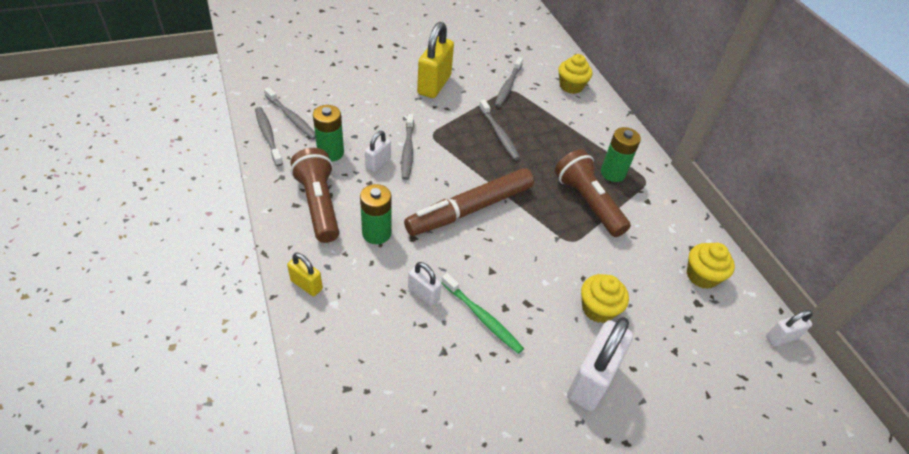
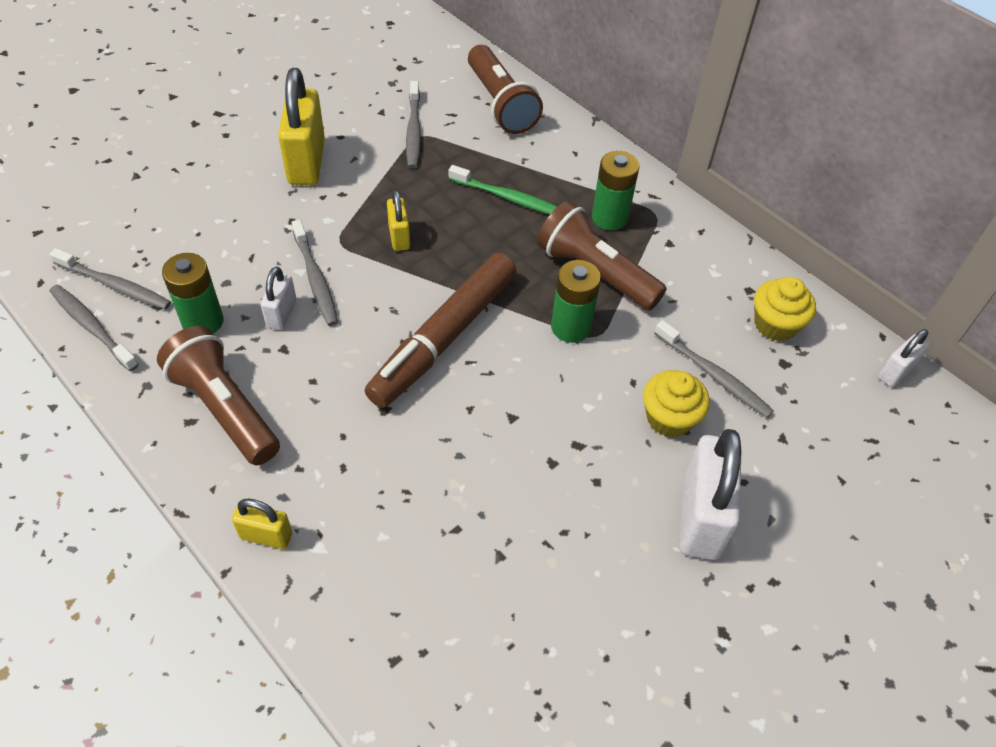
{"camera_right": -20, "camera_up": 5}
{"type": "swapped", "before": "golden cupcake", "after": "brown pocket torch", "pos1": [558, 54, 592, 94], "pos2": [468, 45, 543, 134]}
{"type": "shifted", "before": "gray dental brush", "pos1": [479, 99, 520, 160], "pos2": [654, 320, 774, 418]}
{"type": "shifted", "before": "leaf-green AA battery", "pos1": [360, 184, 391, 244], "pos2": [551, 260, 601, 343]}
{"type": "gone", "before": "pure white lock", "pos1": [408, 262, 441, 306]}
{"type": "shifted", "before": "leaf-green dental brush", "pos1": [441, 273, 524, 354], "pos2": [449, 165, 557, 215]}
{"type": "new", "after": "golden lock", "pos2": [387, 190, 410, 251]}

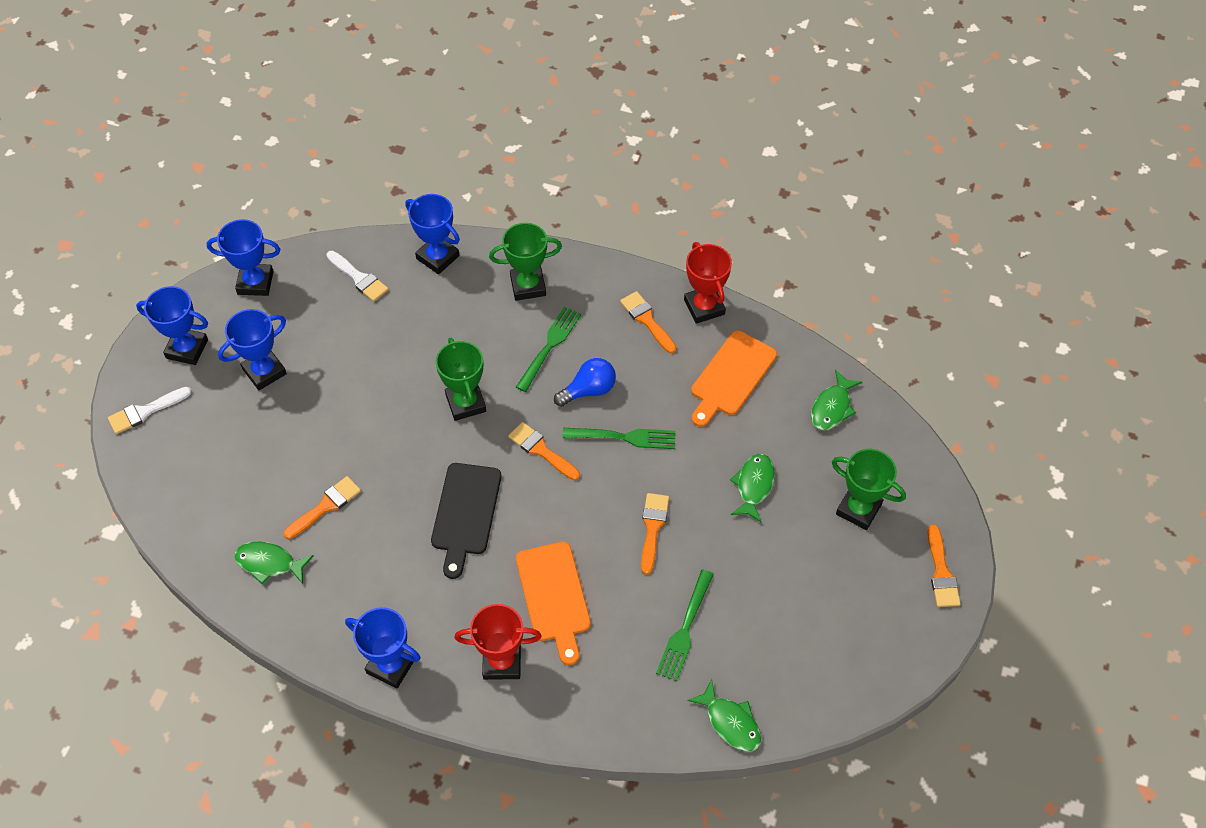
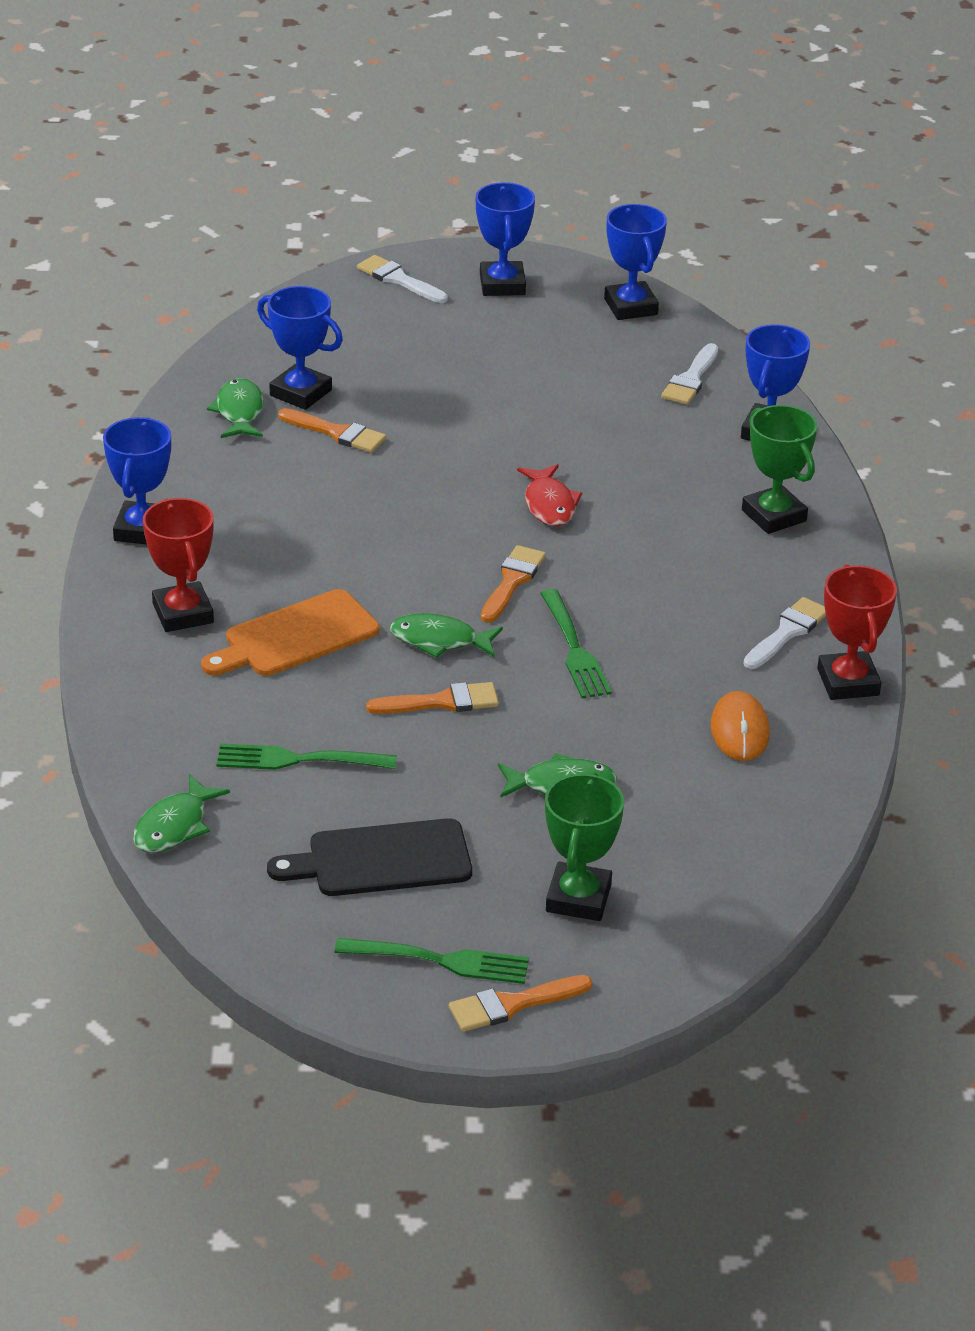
{"camera_right": 70, "camera_up": -20}
{"type": "rotated", "before": "red prize cup", "pos1": [684, 242, 732, 324], "pos2": [817, 565, 897, 700], "turn": -60}
{"type": "repainted", "before": "orange-coloured brush", "after": "pure white brush", "pos1": [620, 291, 677, 354], "pos2": [744, 597, 826, 669]}
{"type": "shifted", "before": "leaf-green dinner fork", "pos1": [516, 307, 581, 392], "pos2": [334, 938, 529, 984]}
{"type": "shifted", "before": "cobalt prize cup", "pos1": [218, 309, 287, 390], "pos2": [257, 286, 343, 410]}
{"type": "swapped", "before": "orange-coloured cutting board", "after": "orange-coloured computer mouse", "pos1": [691, 330, 777, 427], "pos2": [711, 691, 770, 761]}
{"type": "swapped", "before": "leaf-green prize cup", "after": "red toy fish", "pos1": [436, 338, 486, 421], "pos2": [517, 464, 582, 526]}
{"type": "gone", "before": "cobalt light bulb", "pos1": [554, 358, 616, 407]}
{"type": "shifted", "before": "leaf-green toy fish", "pos1": [811, 370, 862, 430], "pos2": [390, 613, 503, 658]}
{"type": "shifted", "before": "black cutting board", "pos1": [431, 463, 502, 579], "pos2": [267, 818, 472, 896]}

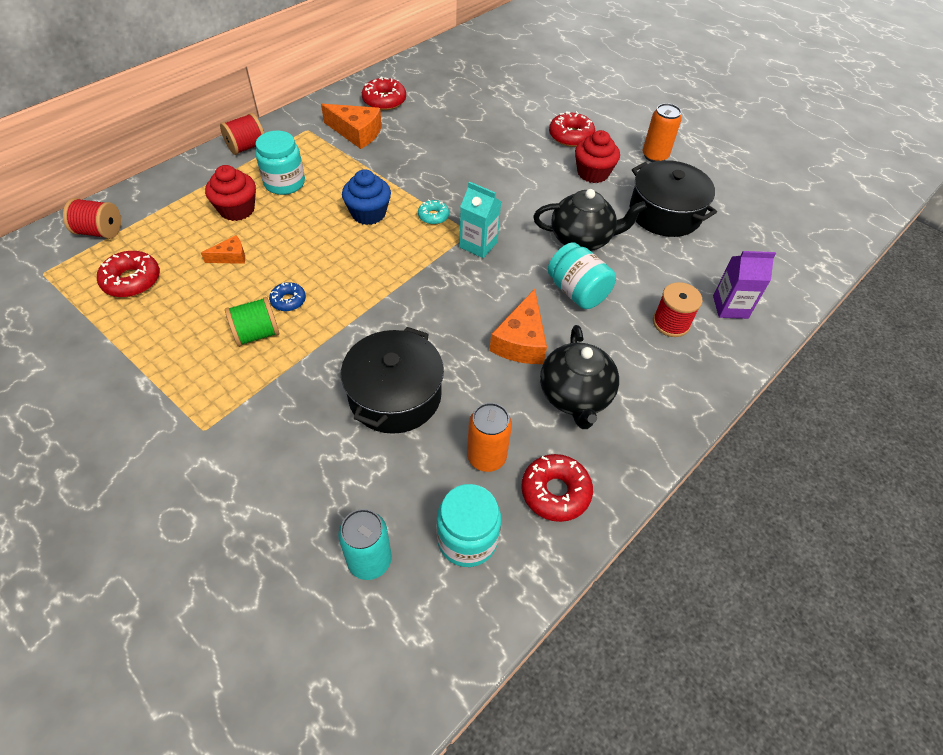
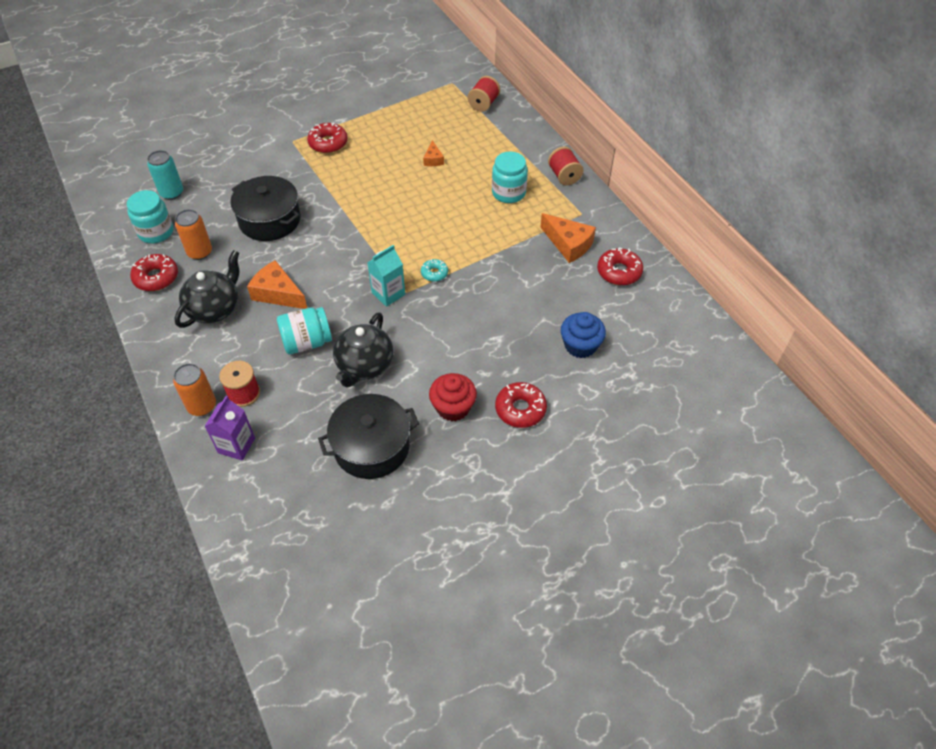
{"camera_right": 110, "camera_up": 0}
{"type": "shifted", "before": "orange-coloured can", "pos1": [643, 103, 682, 162], "pos2": [173, 363, 216, 416]}
{"type": "rotated", "before": "orange-coloured cheese", "pos1": [321, 104, 382, 149], "pos2": [540, 213, 596, 263], "turn": -90}
{"type": "gone", "before": "red cupcake", "pos1": [205, 165, 256, 221]}
{"type": "shifted", "before": "cobalt cupcake", "pos1": [342, 169, 391, 225], "pos2": [561, 312, 606, 358]}
{"type": "shifted", "before": "red donut", "pos1": [97, 251, 160, 297], "pos2": [307, 123, 348, 153]}
{"type": "gone", "before": "cobalt donut", "pos1": [269, 282, 306, 311]}
{"type": "gone", "before": "leaf-green bobbin", "pos1": [225, 297, 280, 347]}
{"type": "rotated", "before": "black teapot", "pos1": [540, 325, 619, 429], "pos2": [175, 250, 239, 328], "turn": 105}

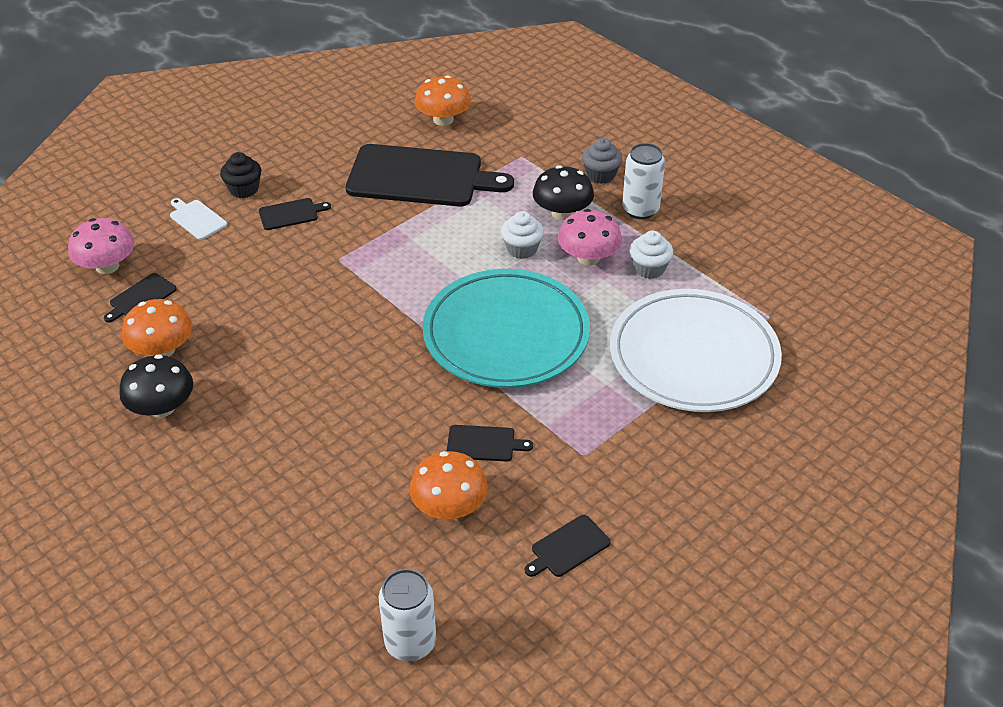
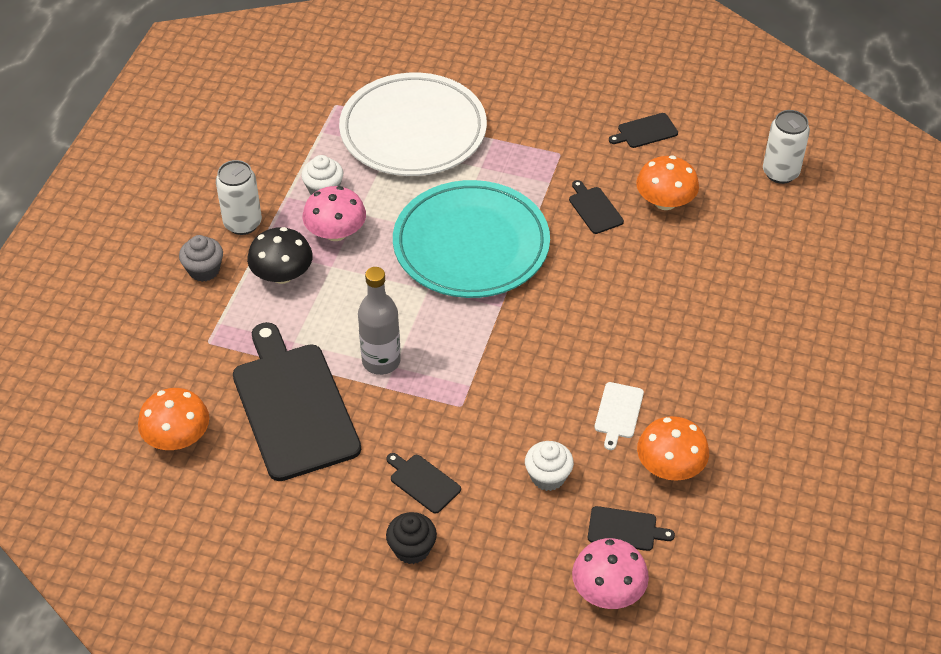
{"camera_right": -120, "camera_up": 5}
{"type": "shifted", "before": "pure white cutting board", "pos1": [170, 198, 227, 240], "pos2": [594, 382, 644, 450]}
{"type": "shifted", "before": "pure white cupcake", "pos1": [501, 211, 544, 259], "pos2": [525, 441, 574, 491]}
{"type": "gone", "before": "black mushroom", "pos1": [119, 354, 193, 418]}
{"type": "rotated", "before": "black cutting board", "pos1": [525, 515, 611, 577], "pos2": [609, 113, 678, 148], "turn": 135}
{"type": "new", "after": "gray bottle", "pos2": [358, 267, 401, 375]}

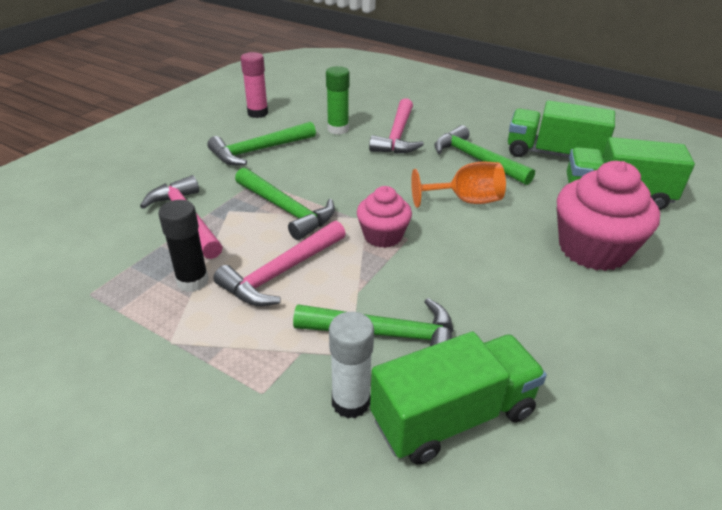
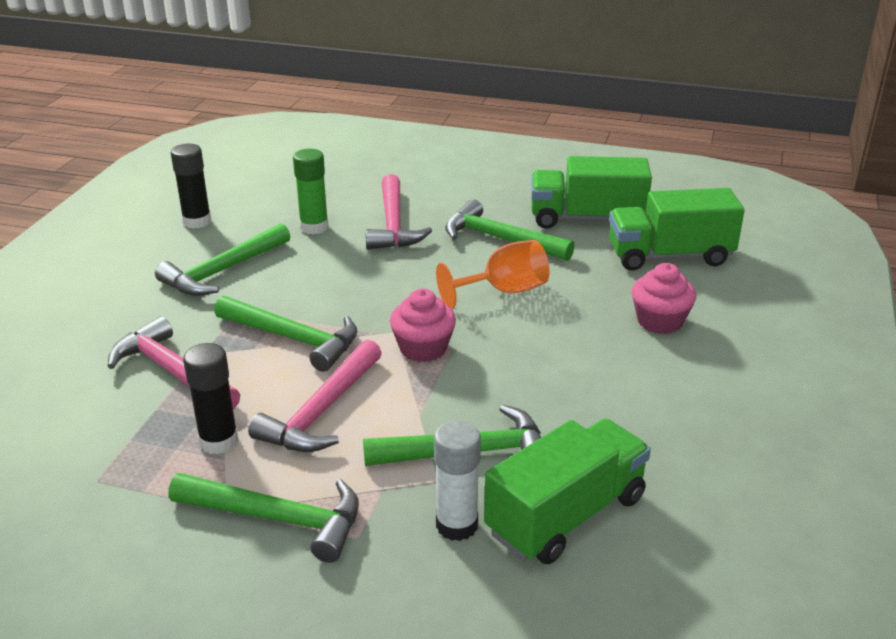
{"camera_right": -15, "camera_up": -5}
{"type": "repainted", "before": "rose-pink glue stick", "after": "black glue stick", "pos1": [241, 52, 268, 118], "pos2": [171, 144, 211, 229]}
{"type": "scaled", "before": "rose-pink cupcake", "pos1": [557, 161, 660, 271], "pos2": [632, 263, 696, 334], "scale": 0.59}
{"type": "new", "after": "leaf-green carpenter's hammer", "pos2": [169, 473, 359, 563]}

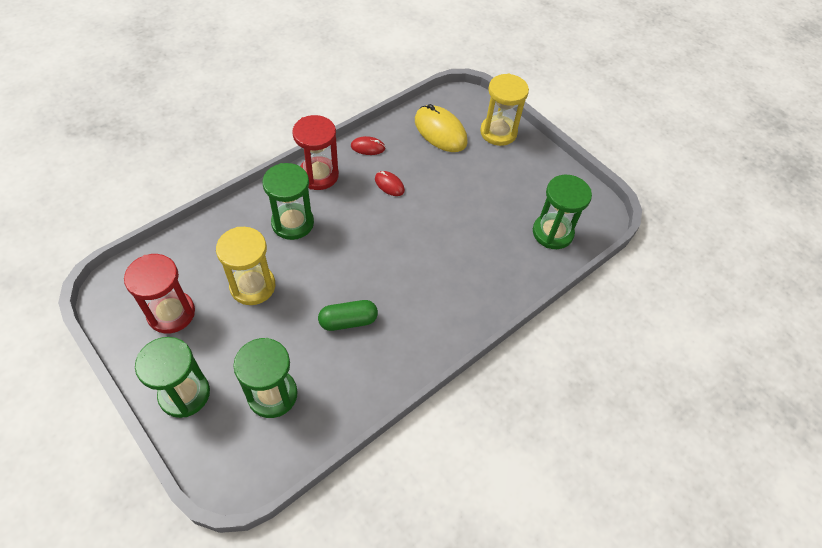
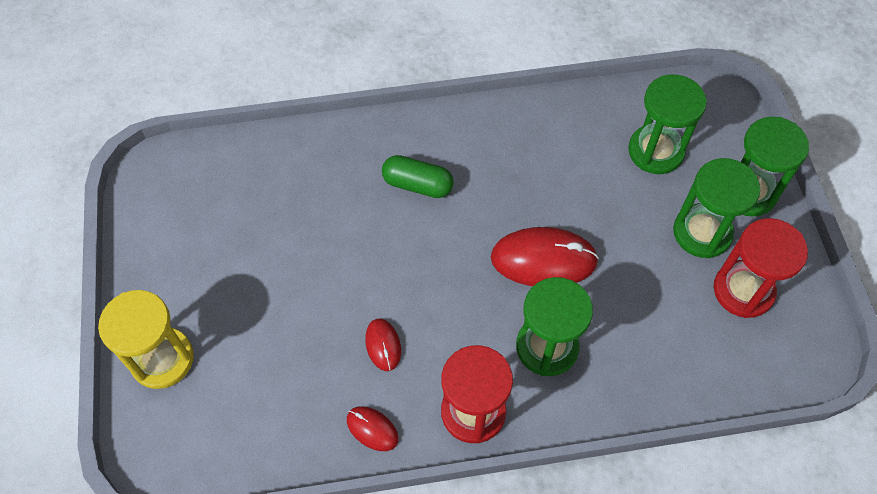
{"camera_right": -145, "camera_up": 5}
{"type": "gone", "before": "golden computer mouse", "pos1": [415, 104, 468, 152]}
{"type": "shifted", "before": "leaf-green hourglass", "pos1": [533, 175, 592, 249], "pos2": [673, 158, 760, 258]}
{"type": "gone", "before": "golden hourglass", "pos1": [216, 227, 275, 305]}
{"type": "shifted", "before": "leaf-green pill shape", "pos1": [318, 300, 378, 331], "pos2": [382, 155, 454, 198]}
{"type": "new", "after": "red computer mouse", "pos2": [491, 227, 599, 286]}

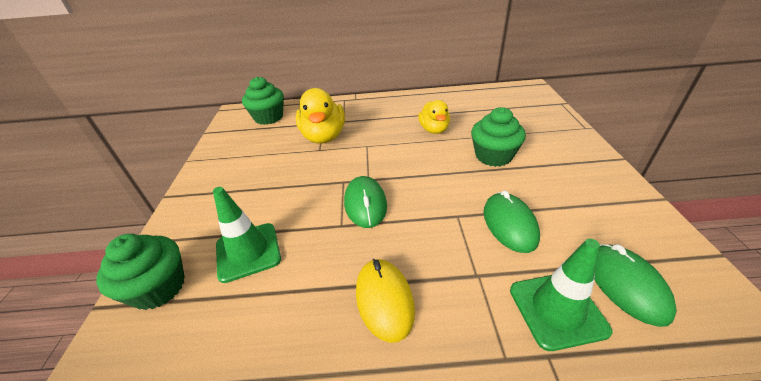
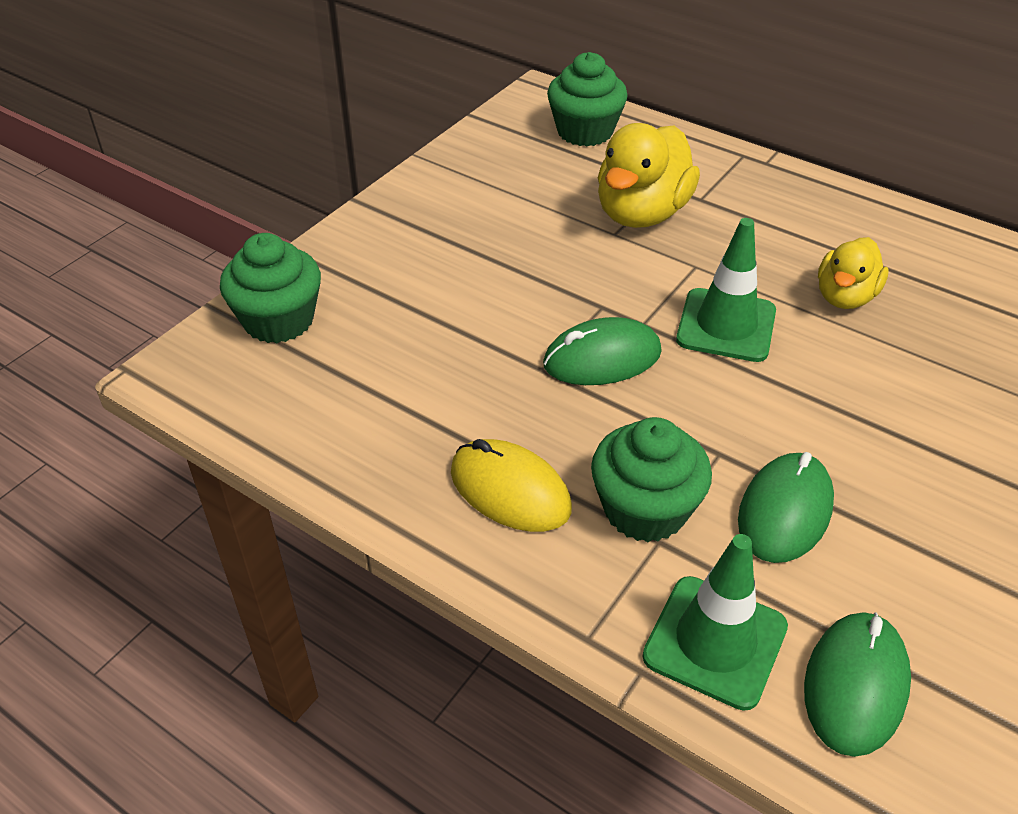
{"camera_right": 35, "camera_up": 5}
{"type": "shifted", "before": "leaf-green cupcake", "pos1": [471, 107, 526, 167], "pos2": [591, 417, 712, 542]}
{"type": "rotated", "before": "leaf-green computer mouse", "pos1": [344, 176, 387, 228], "pos2": [543, 317, 662, 385], "turn": 45}
{"type": "shifted", "before": "leaf-green safety cone", "pos1": [213, 187, 281, 283], "pos2": [676, 218, 776, 362]}
{"type": "rotated", "before": "golden computer mouse", "pos1": [356, 259, 415, 343], "pos2": [451, 439, 572, 532], "turn": -75}

